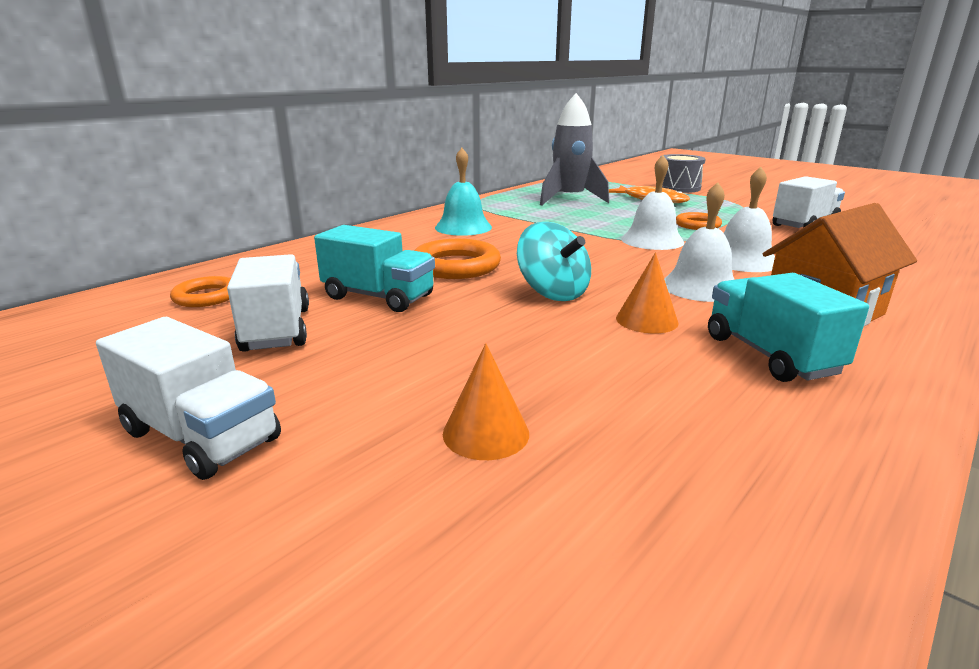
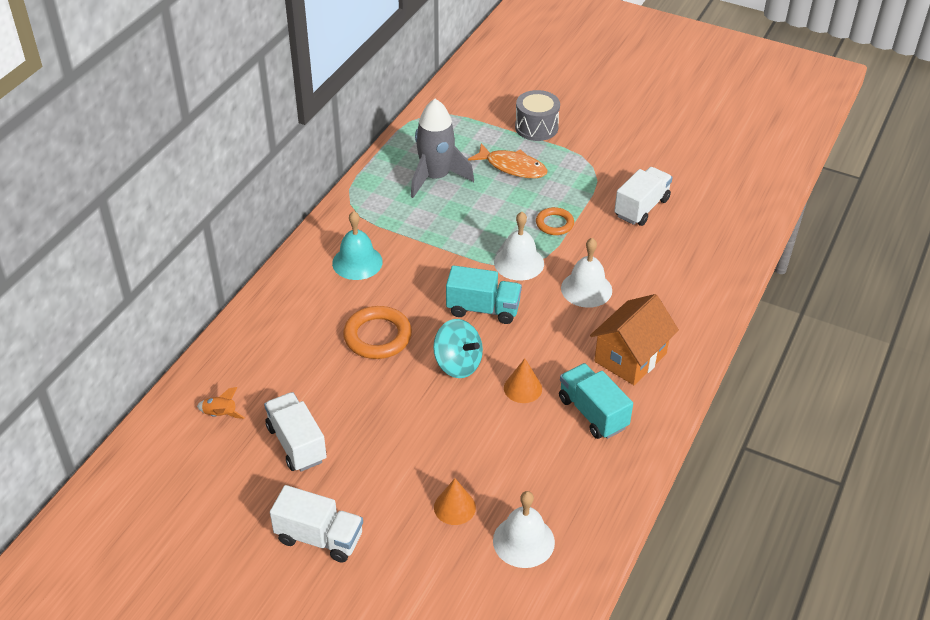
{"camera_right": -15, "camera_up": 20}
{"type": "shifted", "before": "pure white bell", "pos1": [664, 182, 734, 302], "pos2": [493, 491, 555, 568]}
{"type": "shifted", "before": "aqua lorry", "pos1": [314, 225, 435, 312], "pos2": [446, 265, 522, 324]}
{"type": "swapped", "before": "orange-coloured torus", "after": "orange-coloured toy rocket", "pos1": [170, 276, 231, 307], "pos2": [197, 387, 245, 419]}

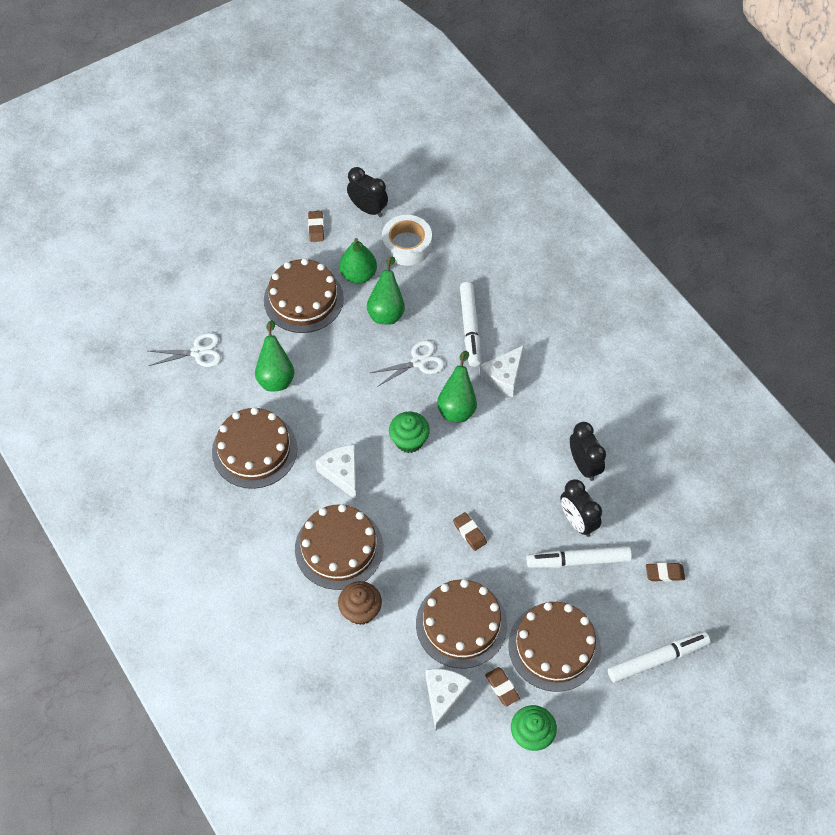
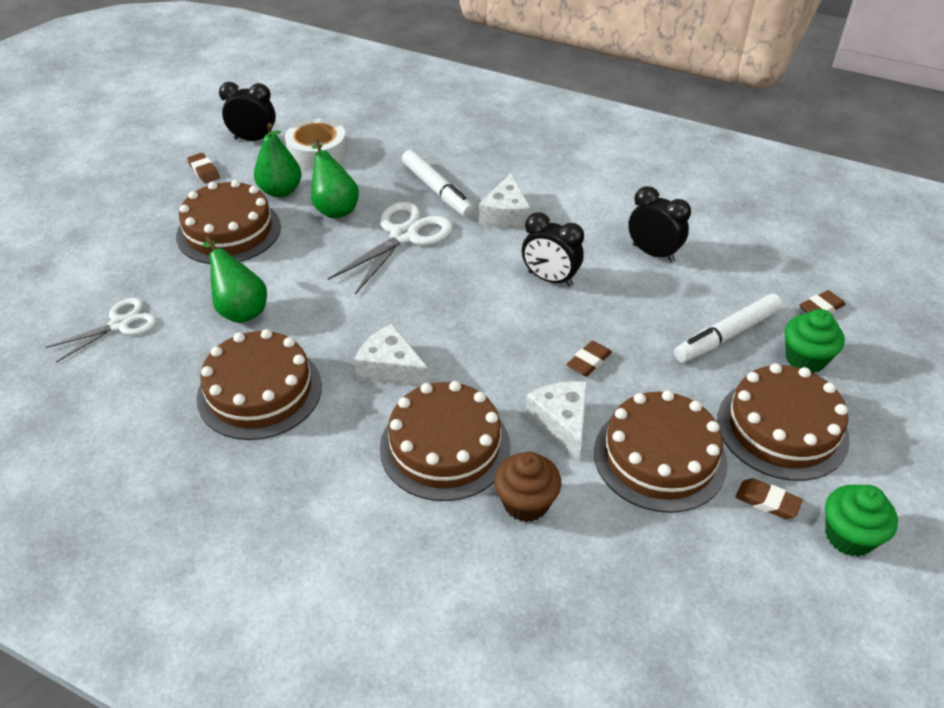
{"camera_right": -30, "camera_up": -15}
{"type": "scaled", "before": "pure white scissors", "pos1": [370, 340, 445, 387], "pos2": [328, 202, 453, 294], "scale": 1.53}
{"type": "gone", "before": "leaf-green toy pear", "pos1": [437, 351, 477, 422]}
{"type": "shifted", "before": "leaf-green cupcake", "pos1": [389, 412, 430, 453], "pos2": [785, 309, 845, 373]}
{"type": "shifted", "before": "black bedside clock", "pos1": [560, 479, 602, 537], "pos2": [522, 212, 584, 287]}
{"type": "rotated", "before": "brown eraser", "pos1": [453, 512, 487, 551], "pos2": [566, 341, 612, 377], "turn": -75}
{"type": "gone", "before": "pure white marker", "pos1": [608, 632, 710, 683]}
{"type": "shifted", "before": "pure white cheese", "pos1": [425, 668, 472, 731], "pos2": [525, 381, 587, 461]}

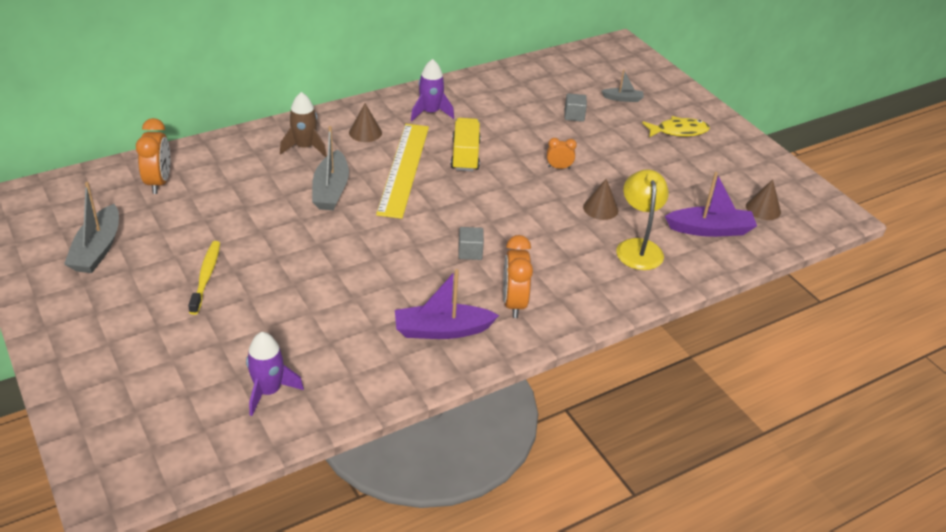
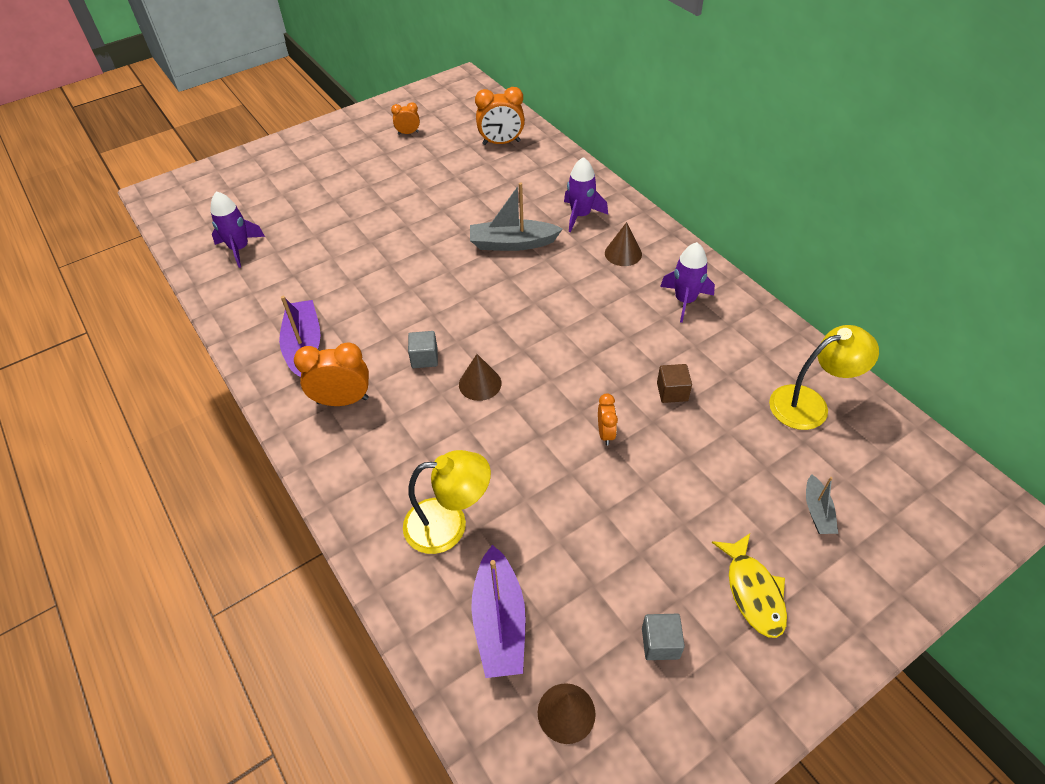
{"camera_right": 90, "camera_up": 10}
{"type": "repainted", "before": "brown toy rocket", "after": "purple toy rocket", "pos1": [280, 92, 327, 157], "pos2": [564, 157, 608, 232]}
{"type": "shifted", "before": "gray cube", "pos1": [565, 93, 587, 122], "pos2": [642, 614, 685, 660]}
{"type": "gone", "before": "golden lorry", "pos1": [451, 118, 481, 171]}
{"type": "gone", "before": "golden ruler", "pos1": [376, 124, 429, 219]}
{"type": "shifted", "before": "brown cone", "pos1": [583, 179, 618, 220], "pos2": [459, 354, 501, 401]}
{"type": "swapped", "before": "gray toy boat", "after": "orange-coloured bedside clock", "pos1": [64, 182, 119, 273], "pos2": [391, 102, 420, 135]}
{"type": "gone", "before": "golden dental brush", "pos1": [188, 241, 220, 315]}
{"type": "new", "after": "golden lamp", "pos2": [769, 325, 879, 430]}
{"type": "new", "after": "brown cube", "pos2": [657, 364, 692, 403]}

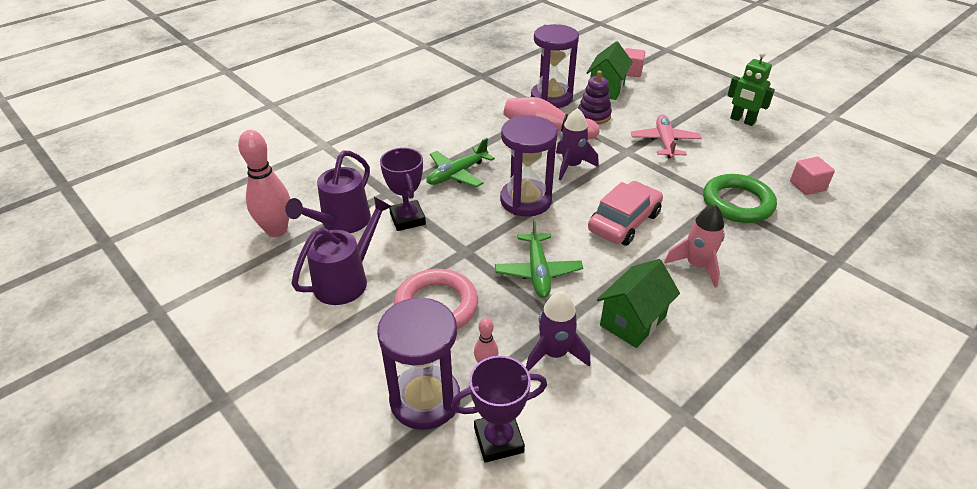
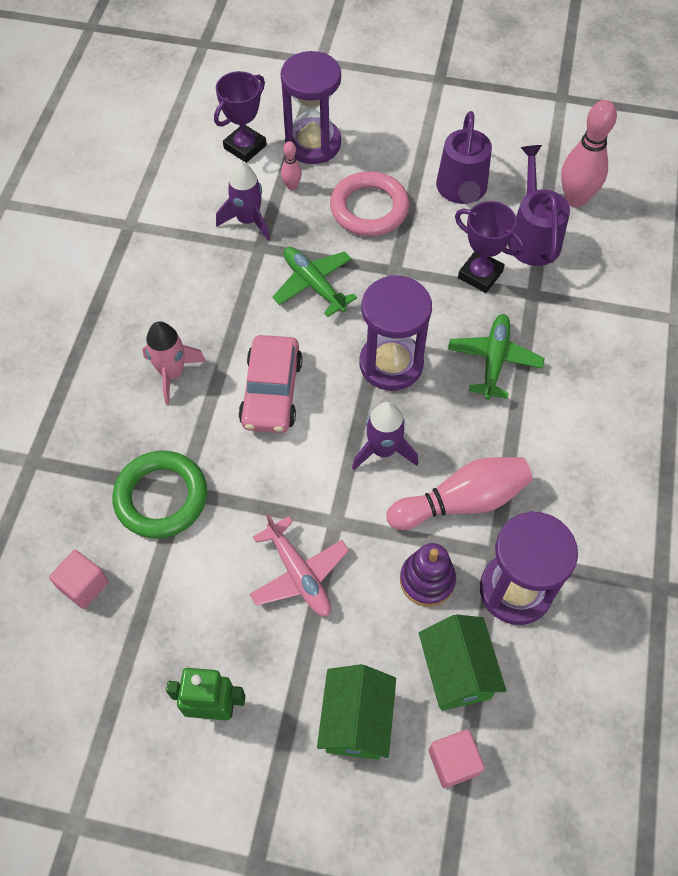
{"camera_right": 145, "camera_up": 20}
{"type": "shifted", "before": "leaf-green toy house", "pos1": [597, 259, 680, 348], "pos2": [317, 664, 396, 760]}

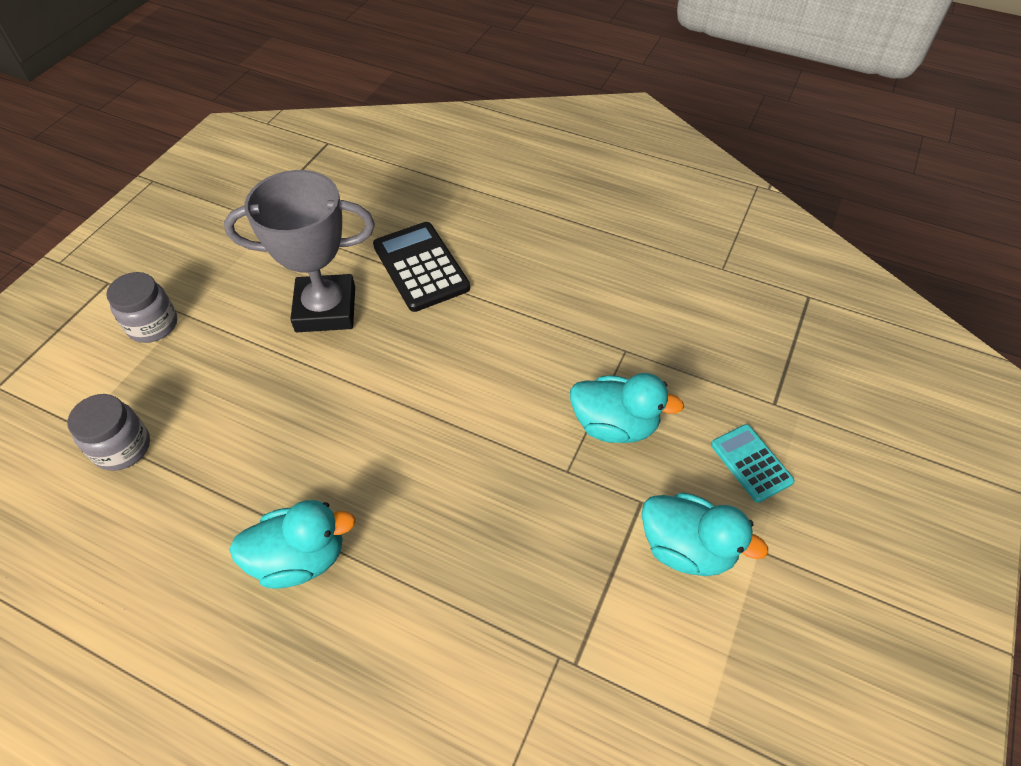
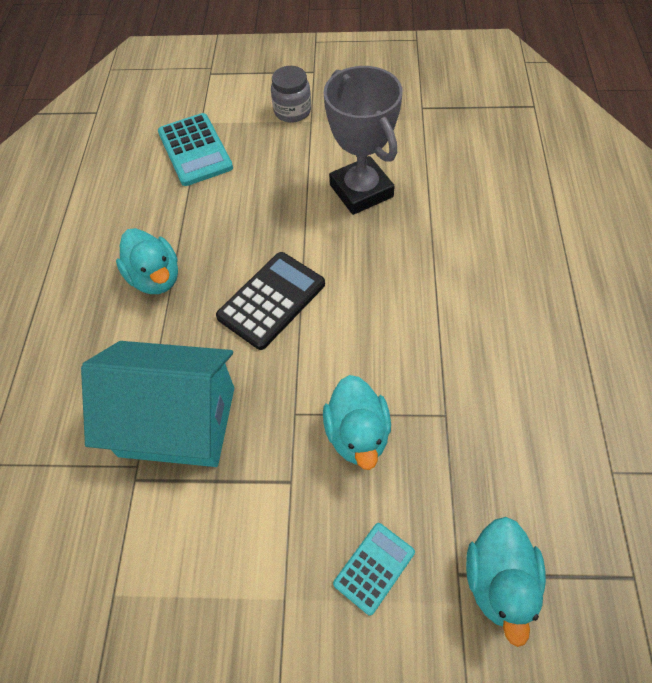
{"camera_right": 70, "camera_up": 5}
{"type": "shifted", "before": "black pocket calculator", "pos1": [373, 222, 470, 312], "pos2": [216, 252, 325, 350]}
{"type": "swapped", "before": "gray preserve jar", "after": "aqua pocket calculator", "pos1": [67, 394, 150, 471], "pos2": [158, 113, 233, 186]}
{"type": "shifted", "before": "aqua duck", "pos1": [642, 492, 768, 576], "pos2": [466, 517, 546, 647]}
{"type": "new", "after": "aqua toy house", "pos2": [81, 341, 234, 467]}

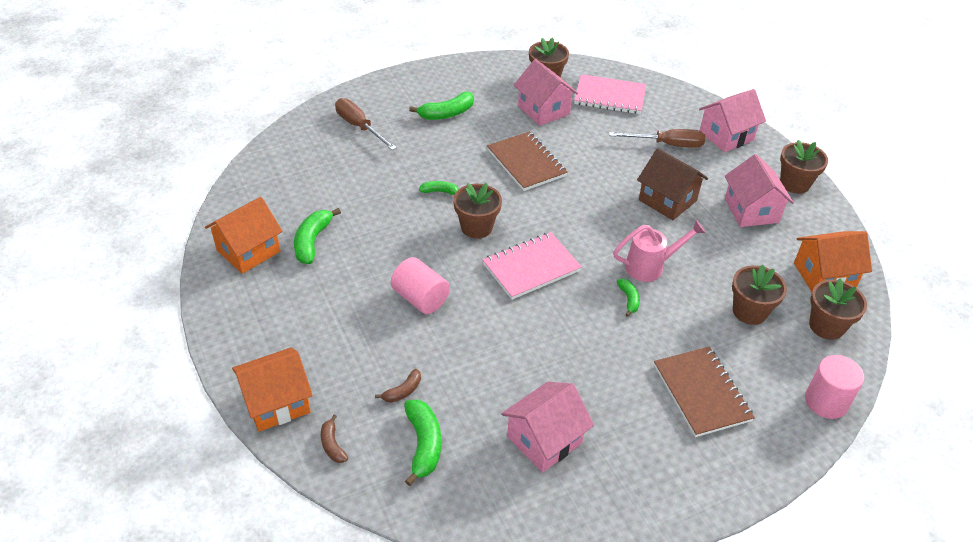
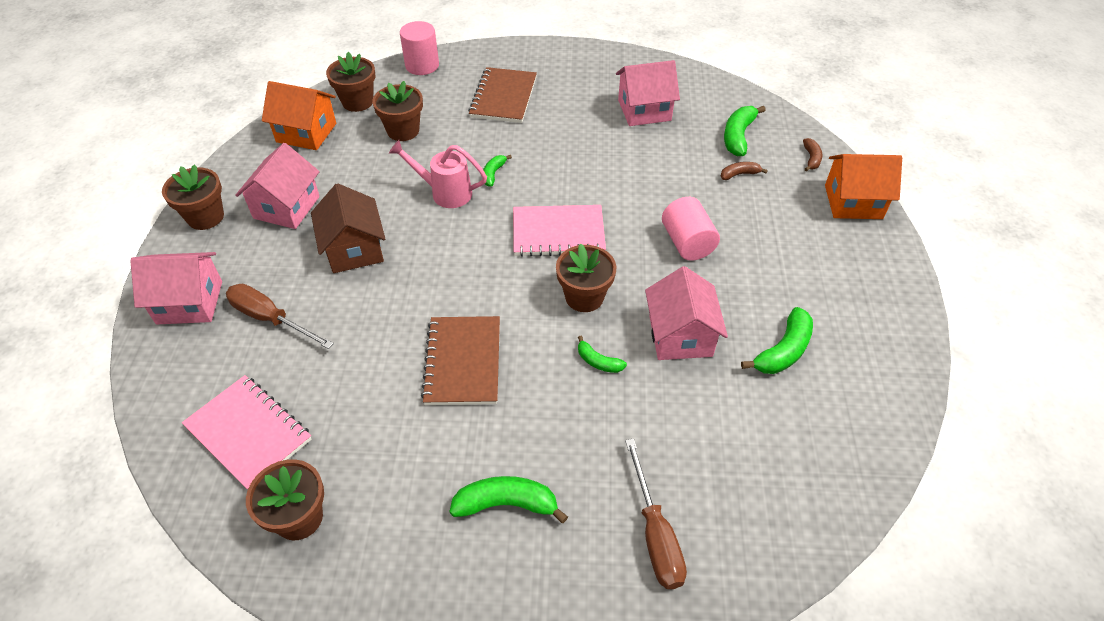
{"camera_right": -150, "camera_up": 5}
{"type": "shifted", "before": "rose-pink toy house", "pos1": [514, 59, 578, 126], "pos2": [645, 266, 728, 360]}
{"type": "gone", "before": "orange-coloured toy house", "pos1": [205, 197, 283, 274]}

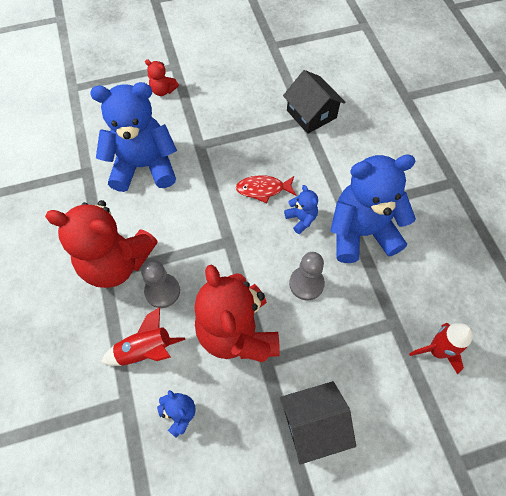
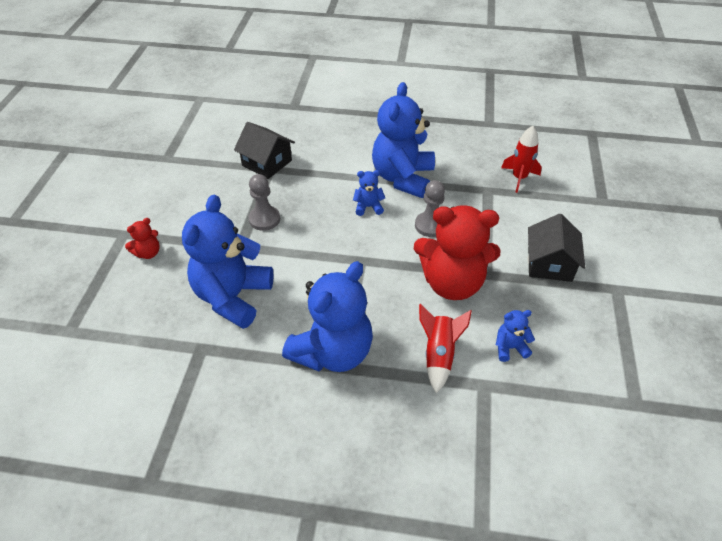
{"camera_right": -65, "camera_up": -15}
{"type": "rotated", "before": "black toy house", "pos1": [283, 70, 346, 134], "pos2": [234, 122, 295, 179], "turn": 45}
{"type": "gone", "before": "red toy fish", "pos1": [236, 175, 296, 203]}
{"type": "repainted", "before": "red teddy bear", "after": "cobalt teddy bear", "pos1": [45, 200, 158, 288], "pos2": [282, 261, 373, 372]}
{"type": "shifted", "before": "gray pawn", "pos1": [141, 260, 180, 308], "pos2": [248, 174, 280, 231]}

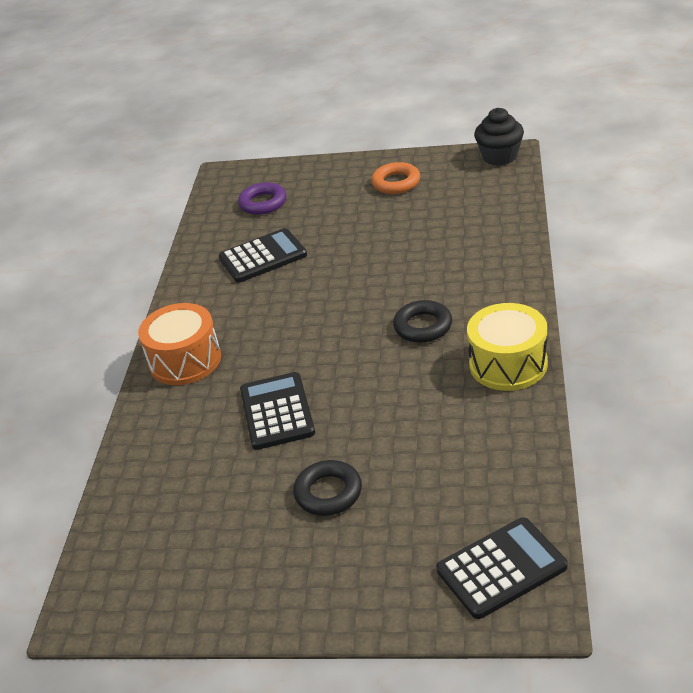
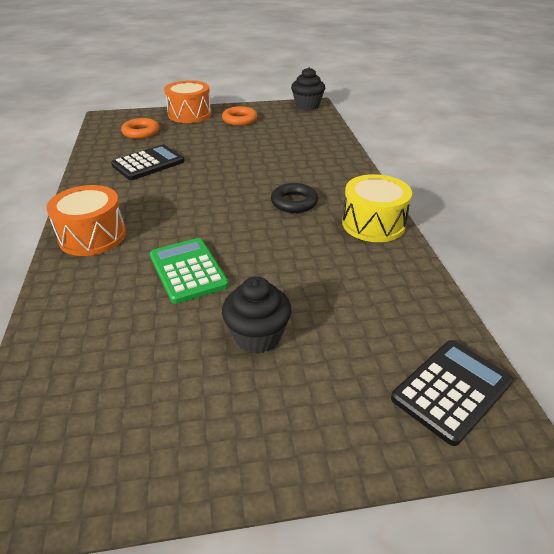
{"camera_right": -20, "camera_up": 0}
{"type": "repainted", "before": "purple torus", "after": "orange-coloured torus", "pos1": [238, 182, 287, 215], "pos2": [121, 118, 159, 139]}
{"type": "repainted", "before": "black pocket calculator", "after": "leaf-green pocket calculator", "pos1": [240, 372, 315, 450], "pos2": [150, 238, 229, 304]}
{"type": "swapped", "before": "black torus", "after": "black cupcake", "pos1": [293, 460, 362, 516], "pos2": [222, 277, 292, 354]}
{"type": "new", "after": "orange-coloured drum", "pos2": [164, 80, 211, 123]}

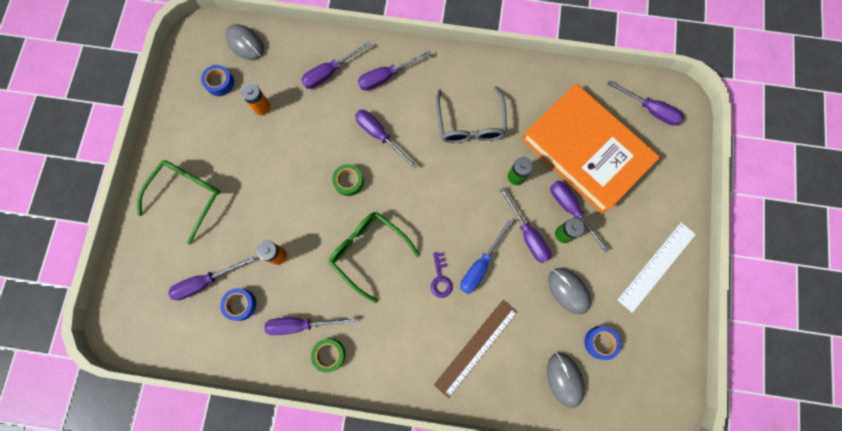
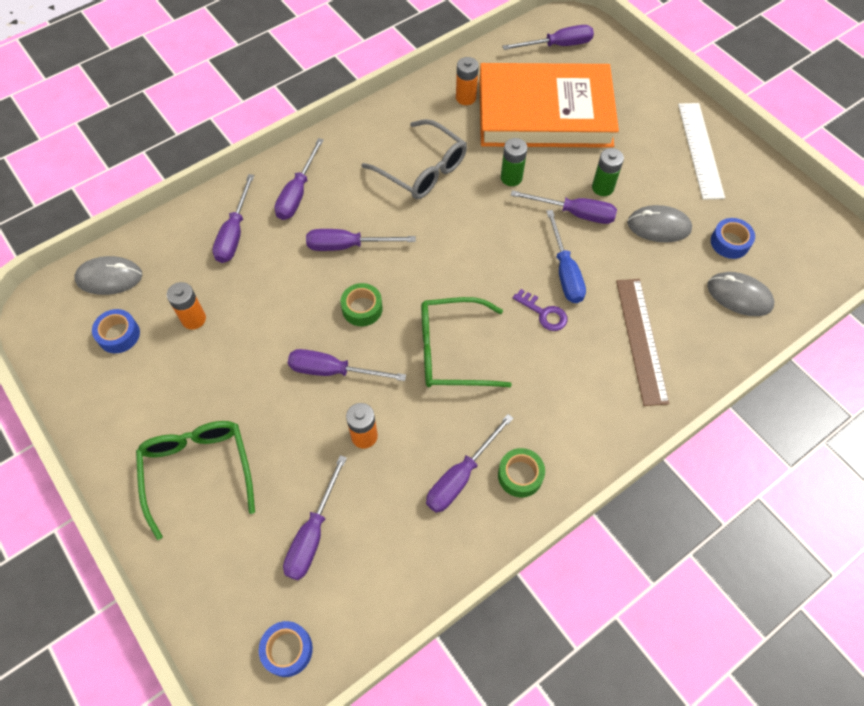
{"camera_right": -45, "camera_up": -15}
{"type": "shifted", "before": "purple flat screwdriver", "pos1": [550, 181, 609, 253], "pos2": [288, 349, 406, 381]}
{"type": "shifted", "before": "cobalt roll of tape", "pos1": [220, 288, 256, 321], "pos2": [259, 621, 313, 677]}
{"type": "new", "after": "orange-coloured AA battery", "pos2": [456, 57, 479, 105]}

